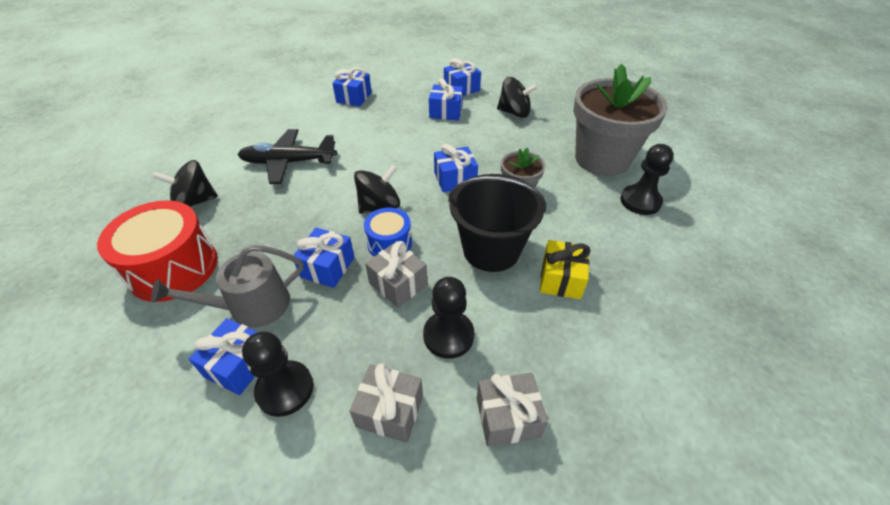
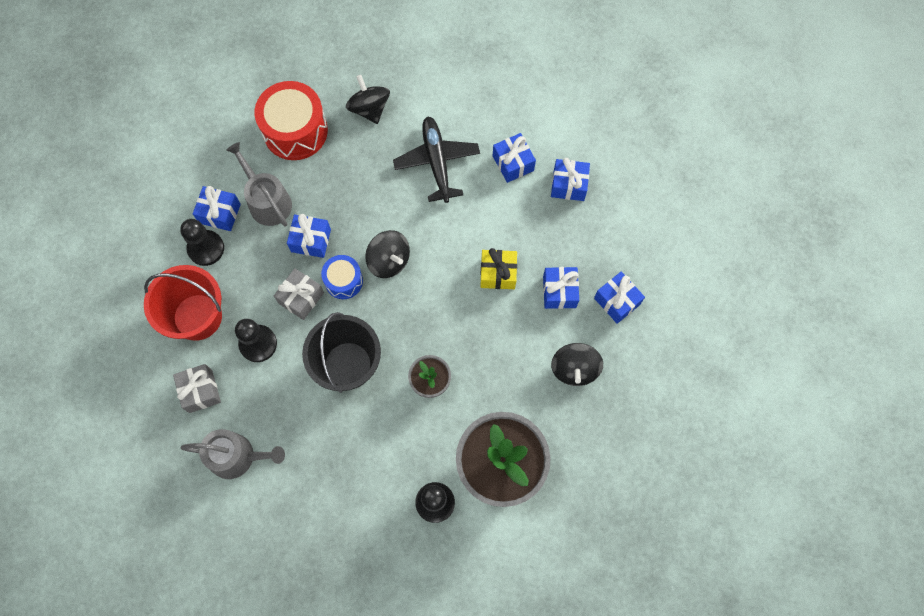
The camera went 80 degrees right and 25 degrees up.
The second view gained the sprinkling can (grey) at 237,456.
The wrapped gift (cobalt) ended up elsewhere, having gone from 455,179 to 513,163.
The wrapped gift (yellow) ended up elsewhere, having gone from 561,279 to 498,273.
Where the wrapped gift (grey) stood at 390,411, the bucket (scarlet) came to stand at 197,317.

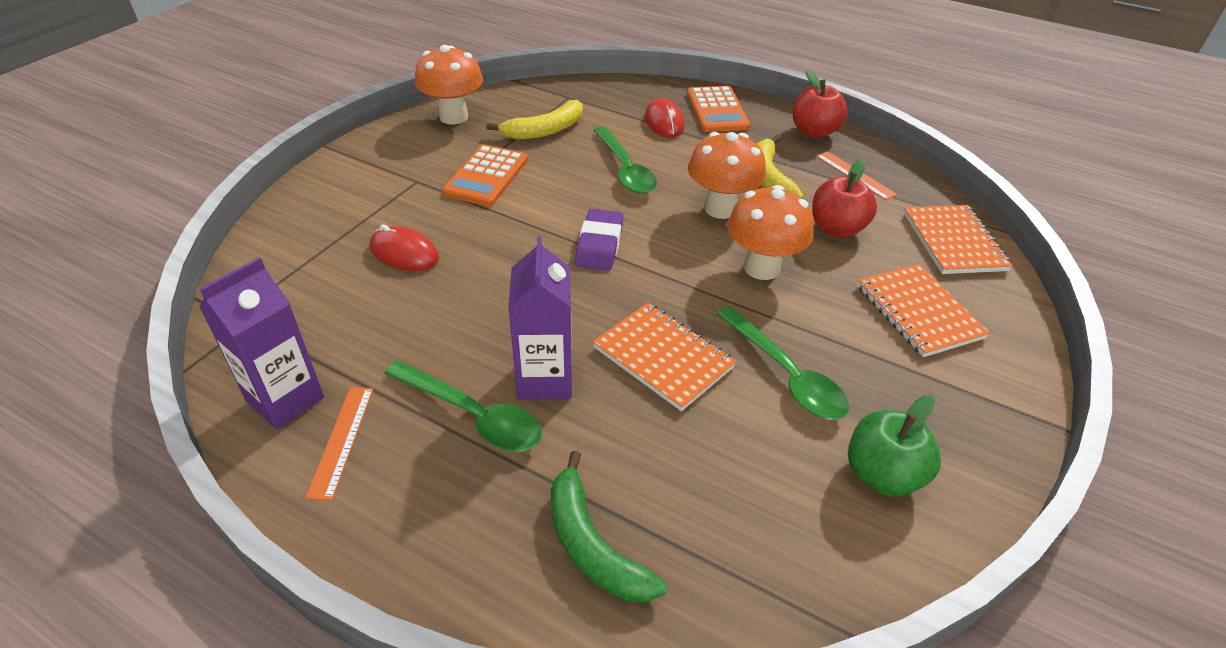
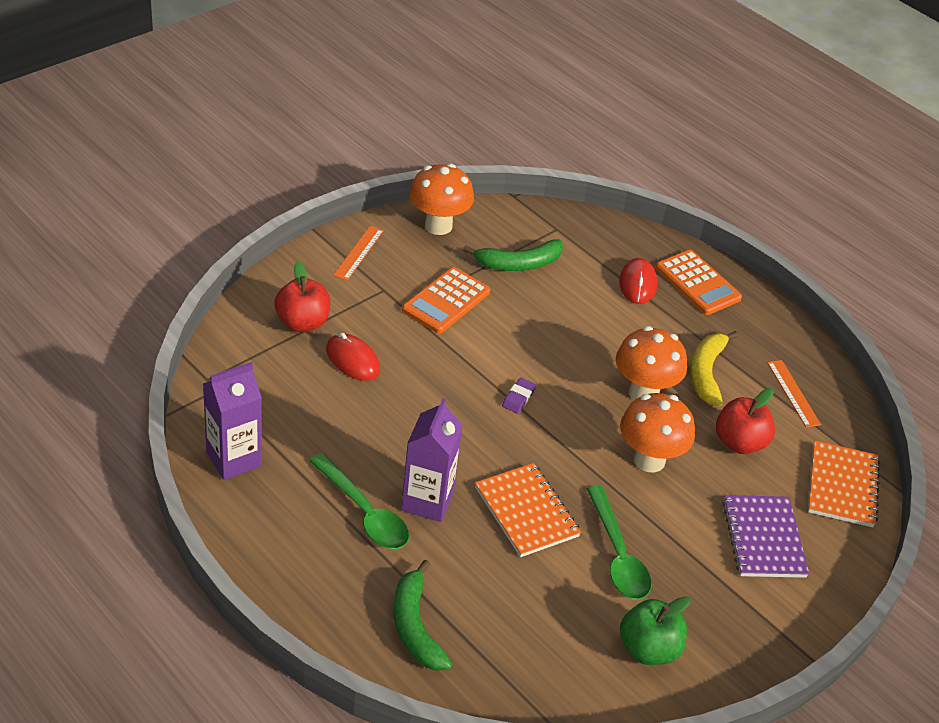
The camera went 15 degrees right and 0 degrees up.
The second view lost the teaspoon (emerald) at 625,169.
The ruler (orange) ended up elsewhere, having gone from 341,440 to 358,253.
The apple (scarlet) ended up elsewhere, having gone from 814,132 to 302,323.
What was the banana (yellow) at 545,130 turned into the banana (emerald) at 518,264.
What was the notepad (orange) at 918,312 turned into the notepad (purple) at 763,538.
The pocket calculator (orange) at 717,110 ended up facing another way, 45 degrees counterclockwise from before.
The size of the pencil eraser (purple) at 599,244 changed by a factor of 0.58.

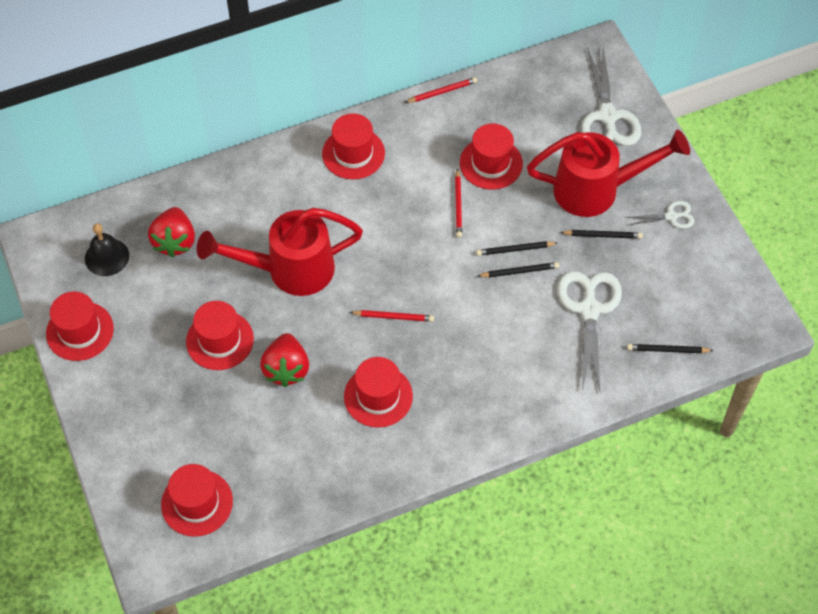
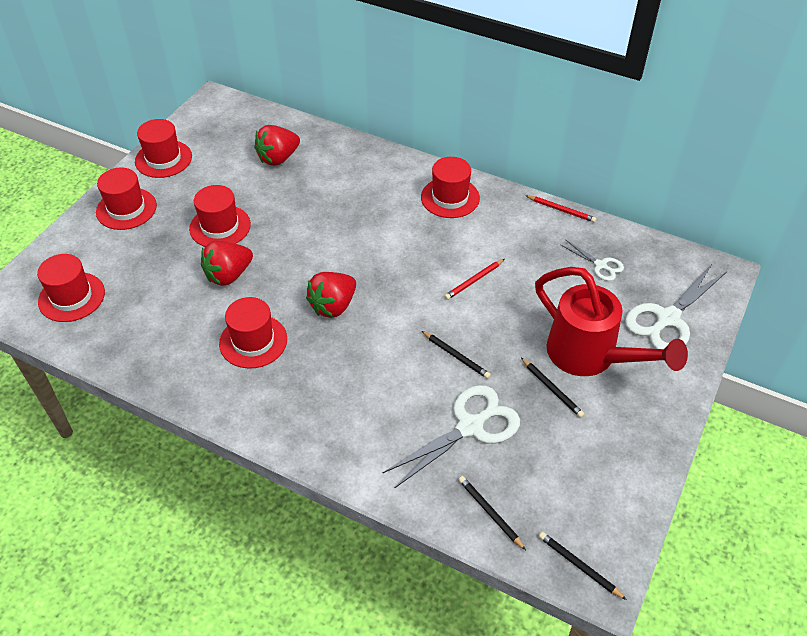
The camera went 50 degrees right and 10 degrees down.
The second view lost the school bell (ebony) at 107,257.
The second view lost the sprinkling can (scarlet) at 288,270.
The hat (scarlet) ended up elsewhere, having gone from 491,163 to 126,209.
The pencil (ebony) ended up elsewhere, having gone from 515,249 to 579,566.
The shears (white) ended up elsewhere, having gone from 671,216 to 600,265.
Where the pencil (scarlet) stood at 393,317, the toy strawberry (scarlet) came to stand at 333,306.

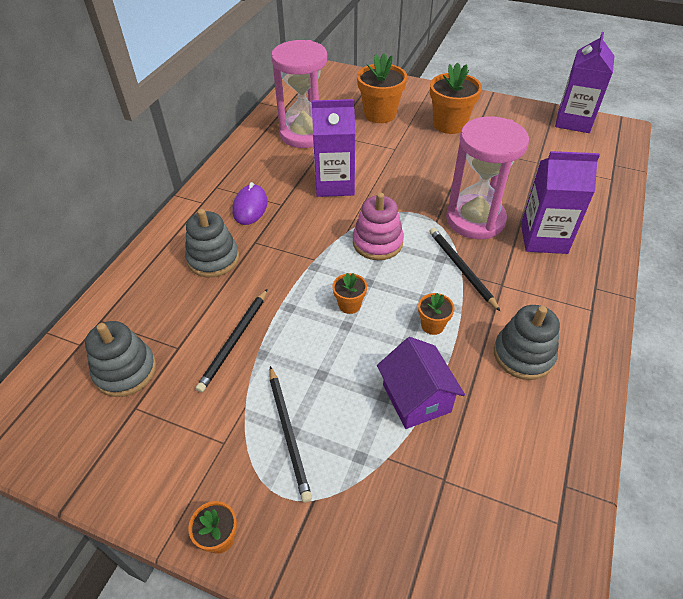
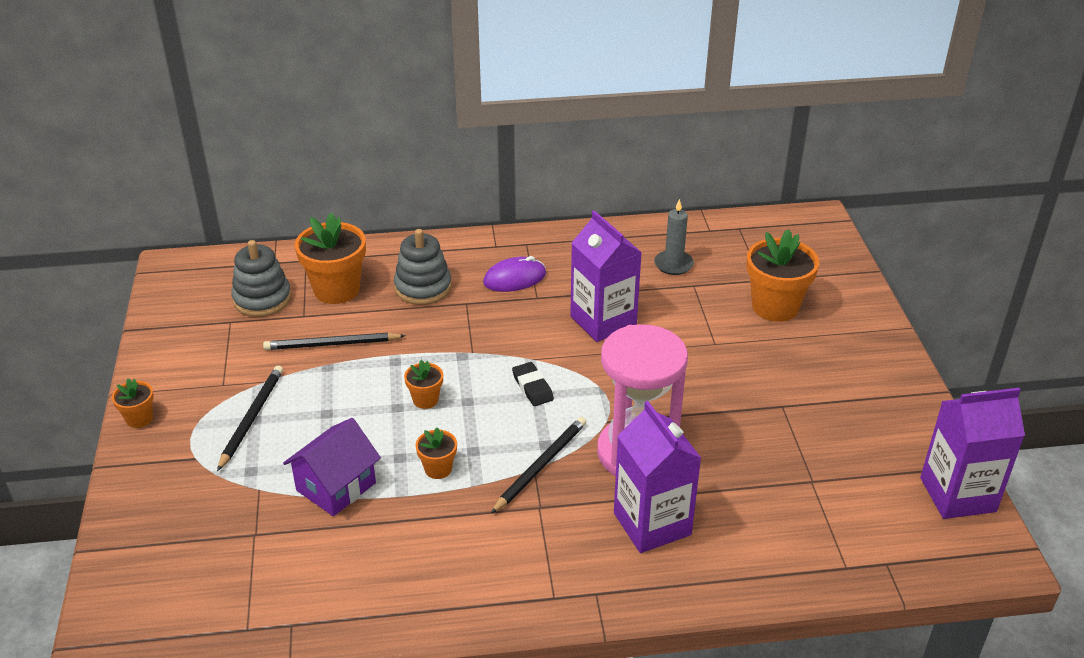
The camera went 60 degrees right and 10 degrees down.
The second view lost the ring stacker (grey) at 523,355.
The plant pot (orange) ended up elsewhere, having gone from 449,124 to 336,289.
Where the sand timer (pink) stood at 304,134, the wax candle (grey) came to stand at 673,264.
Where the ring stacker (pink) stood at 377,242, the pencil eraser (ebony) came to stand at 532,387.
The pencil (ebony) at 288,433 ended up facing another way, 150 degrees clockwise from before.

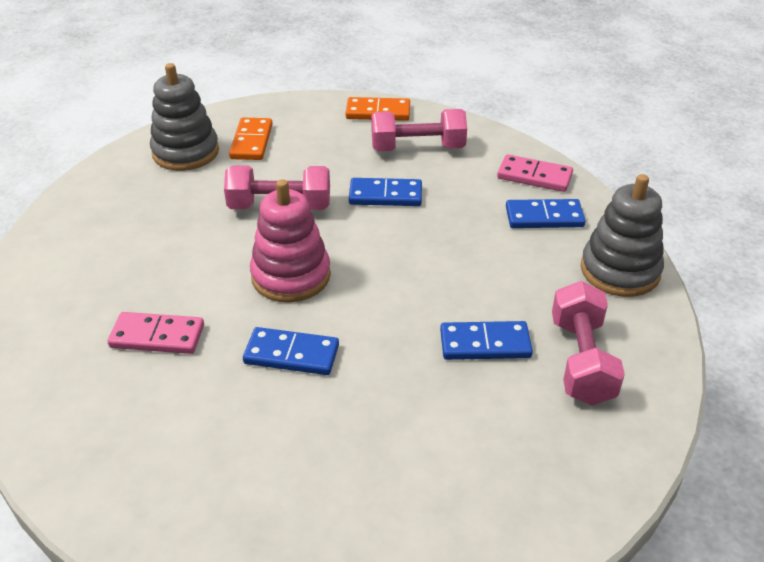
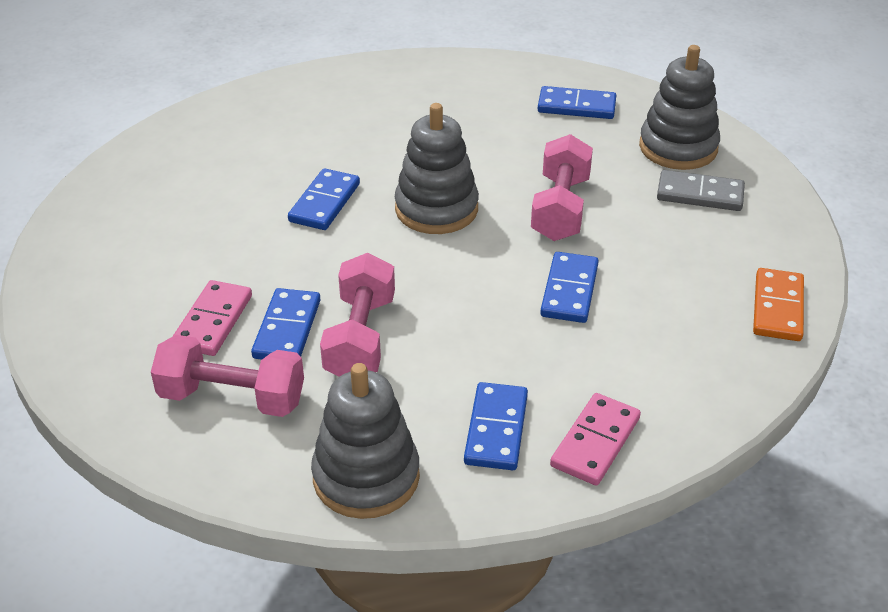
The camera went 100 degrees right and 0 degrees up.
The second view gained the domino tile (cobalt) at 576,106.
The domino tile (pink) ended up elsewhere, having gone from 157,336 to 213,321.
The dumbbell (pink) ended up elsewhere, having gone from 417,148 to 360,338.
What was the domino tile (orange) at 251,142 turned into the domino tile (grey) at 700,194.
What was the ring stacker (pink) at 291,276 turned into the ring stacker (grey) at 436,209.

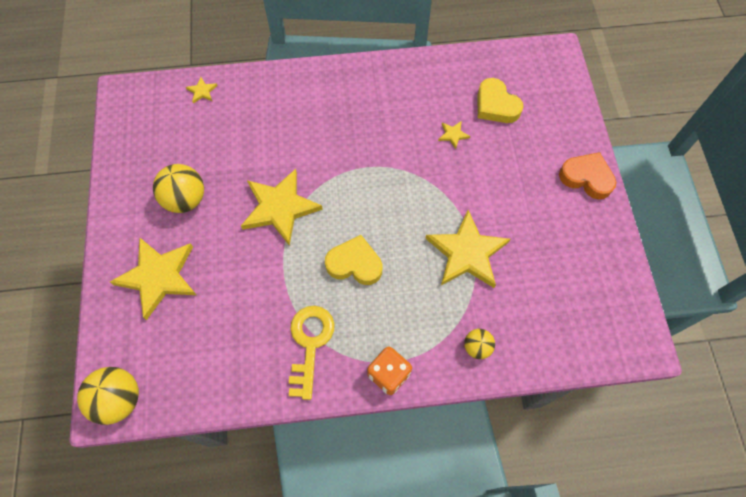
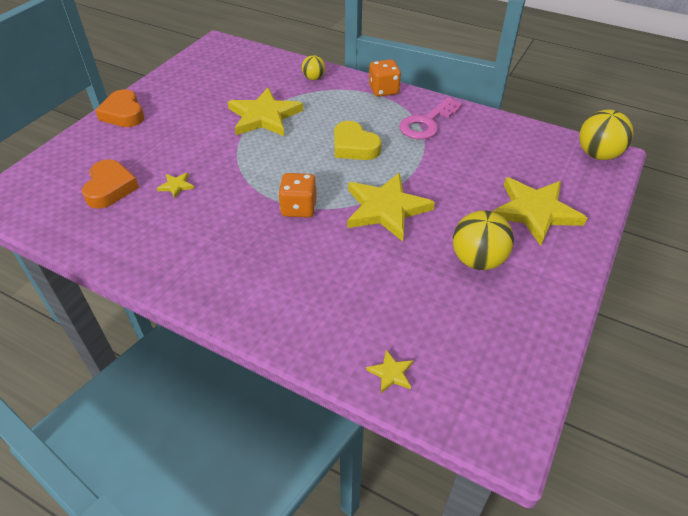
The camera went 145 degrees left and 20 degrees down.
The second view gained the game die (orange) at 299,208.
What was the key (yellow) at 310,344 turned into the key (pink) at 427,123.
What was the heart (yellow) at 496,105 turned into the heart (orange) at 110,188.

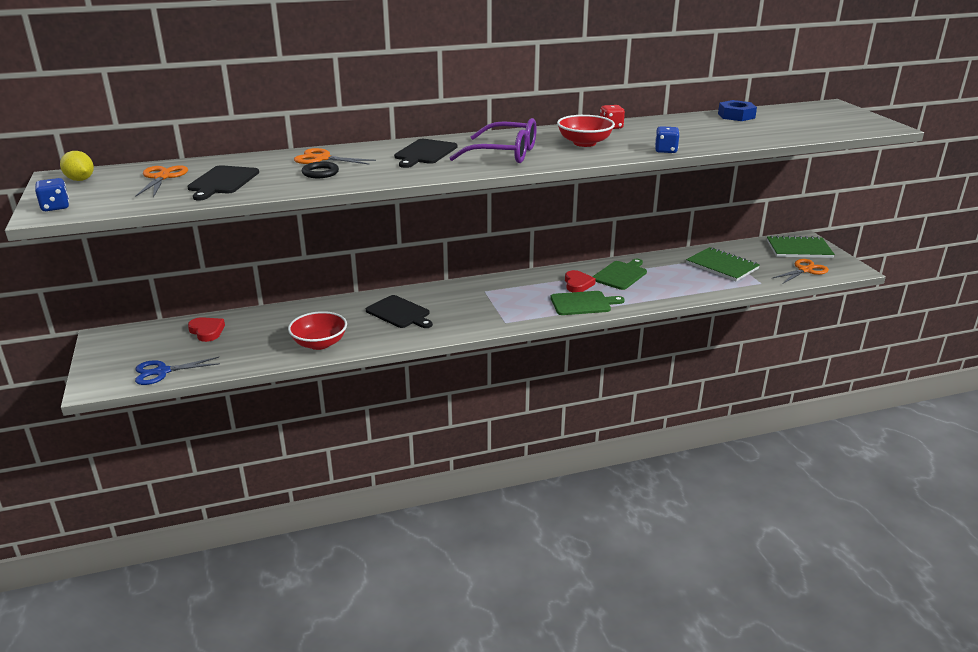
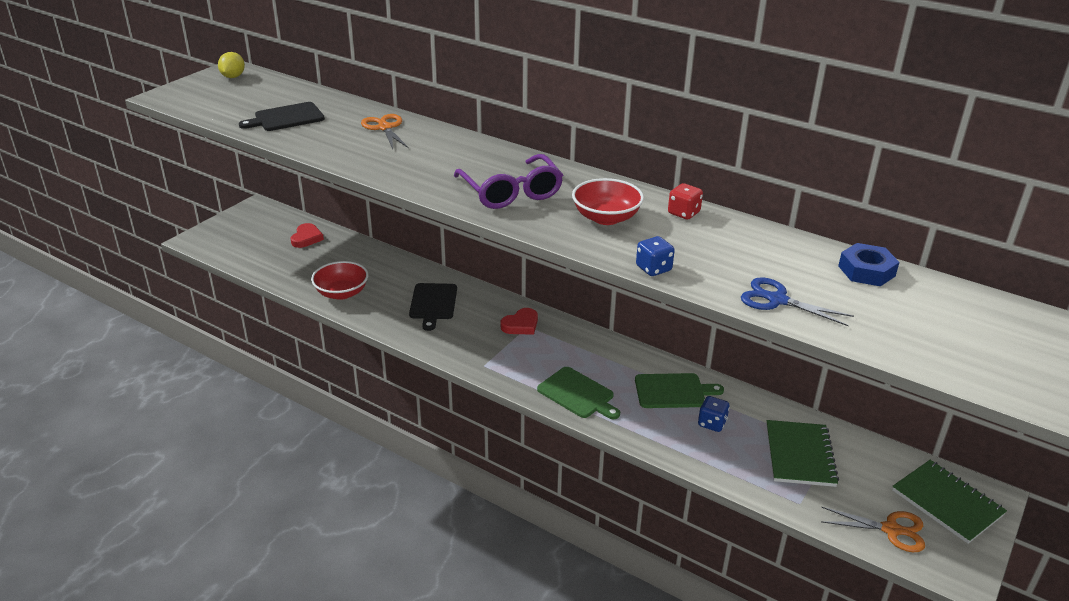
The camera went 50 degrees right and 5 degrees up.
The second view lost the shears (orange) at 162,177.
The second view lost the ring (ebony) at 320,173.
The second view lost the bread board (ebony) at 424,153.
The game die (cobalt) ended up elsewhere, having gone from 55,207 to 712,423.
The shears (cobalt) ended up elsewhere, having gone from 162,372 to 777,300.
The heart (scarlet) ended up elsewhere, having gone from 577,284 to 521,325.

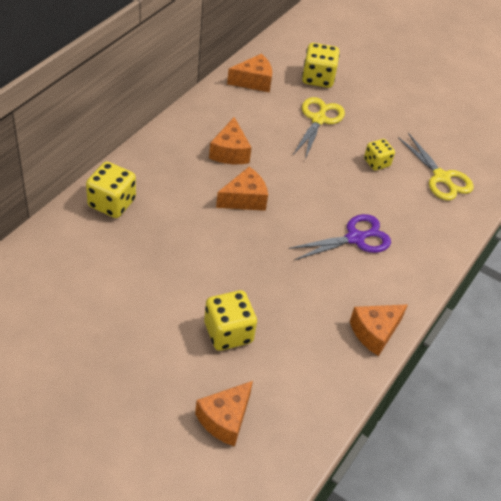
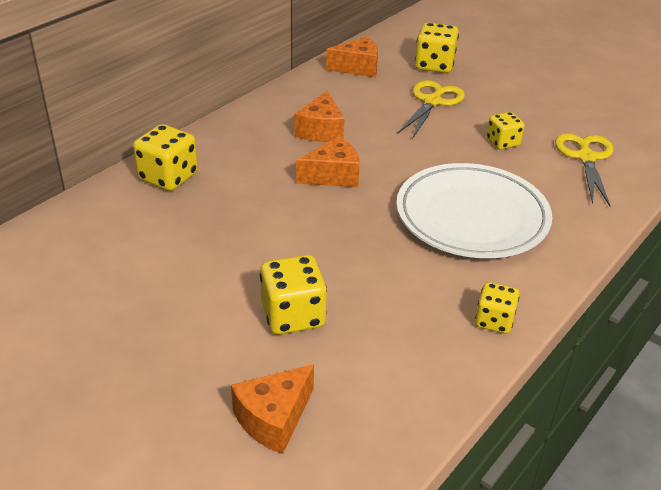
The camera went 10 degrees right and 10 degrees down.
Where the shears (purple) stood at 355,238, the flat dish (white) came to stand at 471,217.
Where the cheese (orange) stood at 375,332, the game die (yellow) came to stand at 494,321.
The shears (yellow) at 441,177 ended up facing another way, 150 degrees counterclockwise from before.

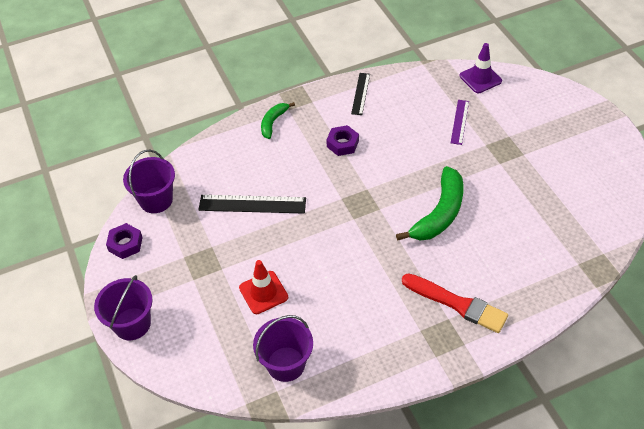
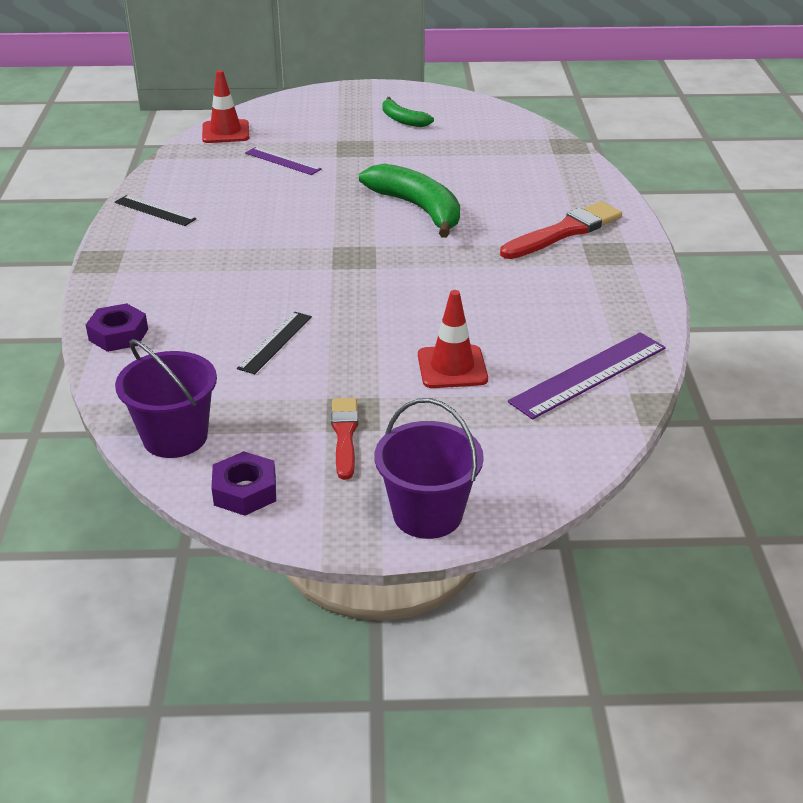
The camera went 70 degrees left and 15 degrees down.
The second view gained the paint brush (scarlet) at 344,435.
The banana (emerald) ended up elsewhere, having gone from 273,122 to 402,120.
The hex nut (purple) ended up elsewhere, having gone from 342,144 to 118,335.
Where the bucket (purple) stood at 286,364, the ruler (purple) came to stand at 589,375.
What was the safety cone (purple) at 480,78 turned into the safety cone (scarlet) at 225,132.
The size of the ruler (ebony) at 252,204 changed by a factor of 0.61.

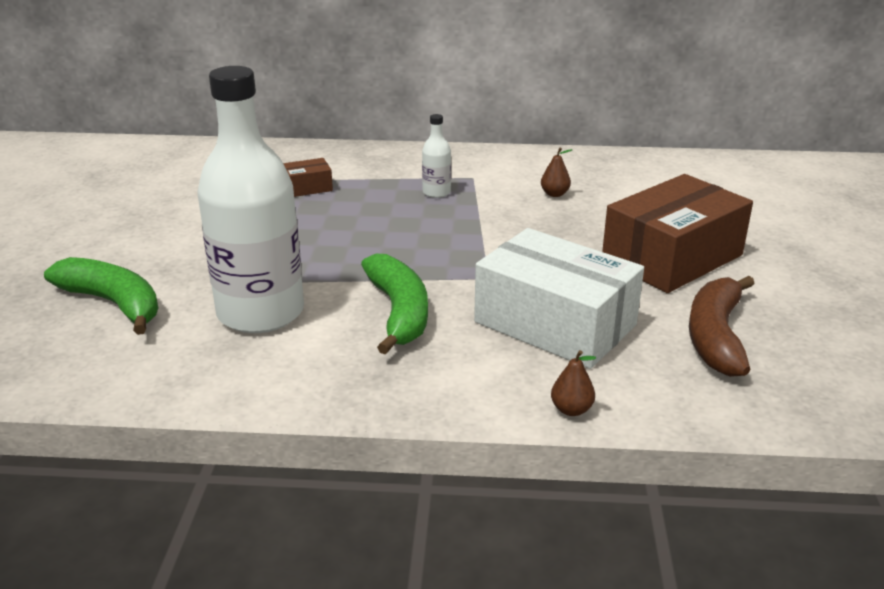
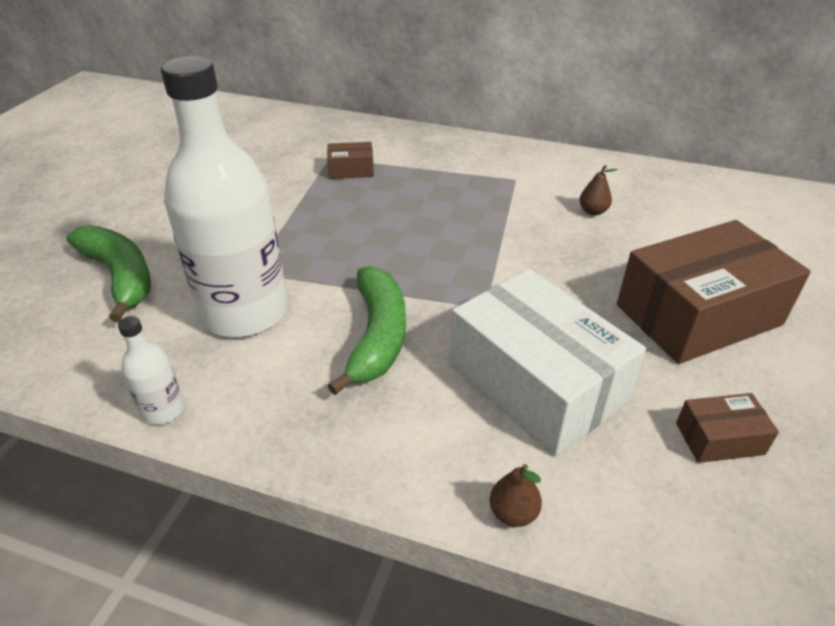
The camera went 15 degrees right and 10 degrees up.
The flask (white) ended up elsewhere, having gone from 436,192 to 163,410.
Where the banana (dark brown) stood at 716,336, the parcel (dark brown) came to stand at 719,439.

